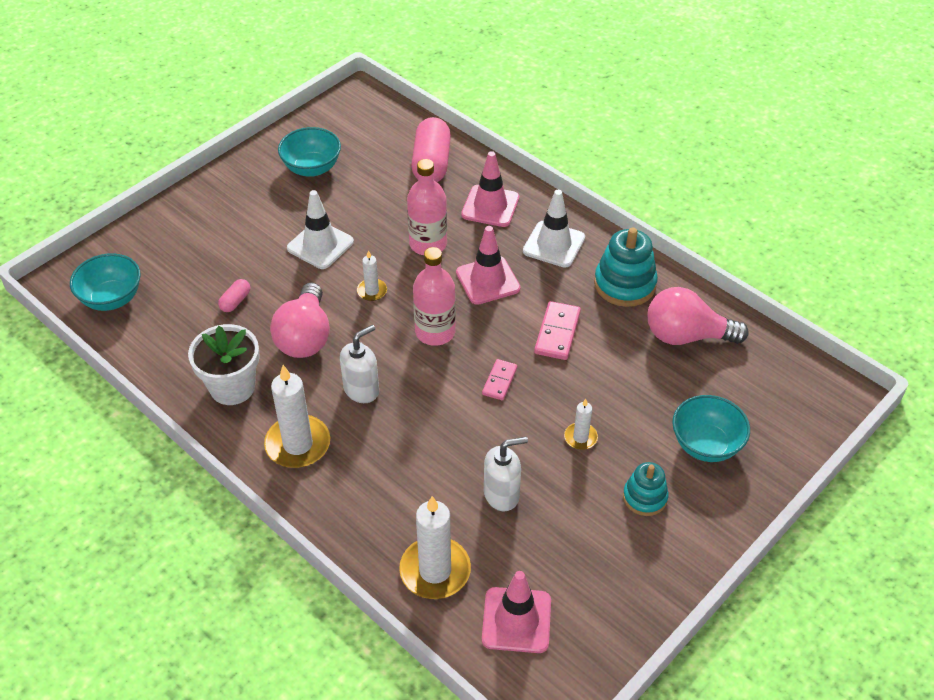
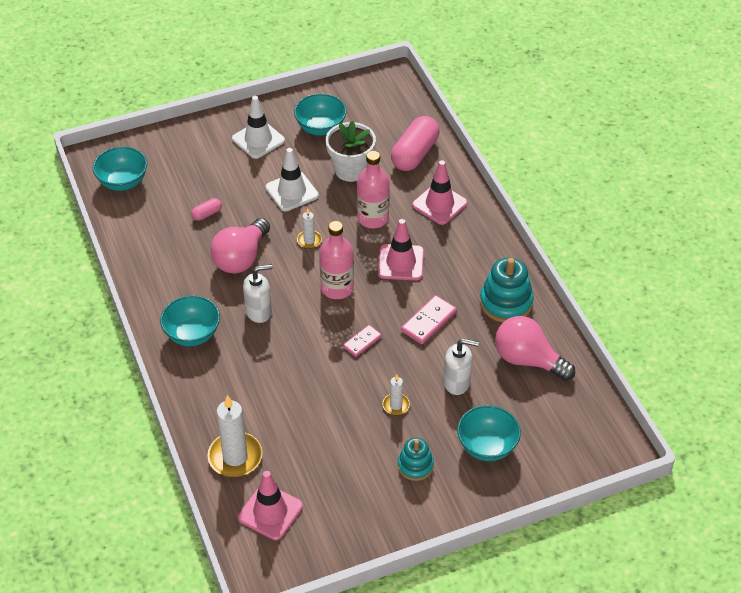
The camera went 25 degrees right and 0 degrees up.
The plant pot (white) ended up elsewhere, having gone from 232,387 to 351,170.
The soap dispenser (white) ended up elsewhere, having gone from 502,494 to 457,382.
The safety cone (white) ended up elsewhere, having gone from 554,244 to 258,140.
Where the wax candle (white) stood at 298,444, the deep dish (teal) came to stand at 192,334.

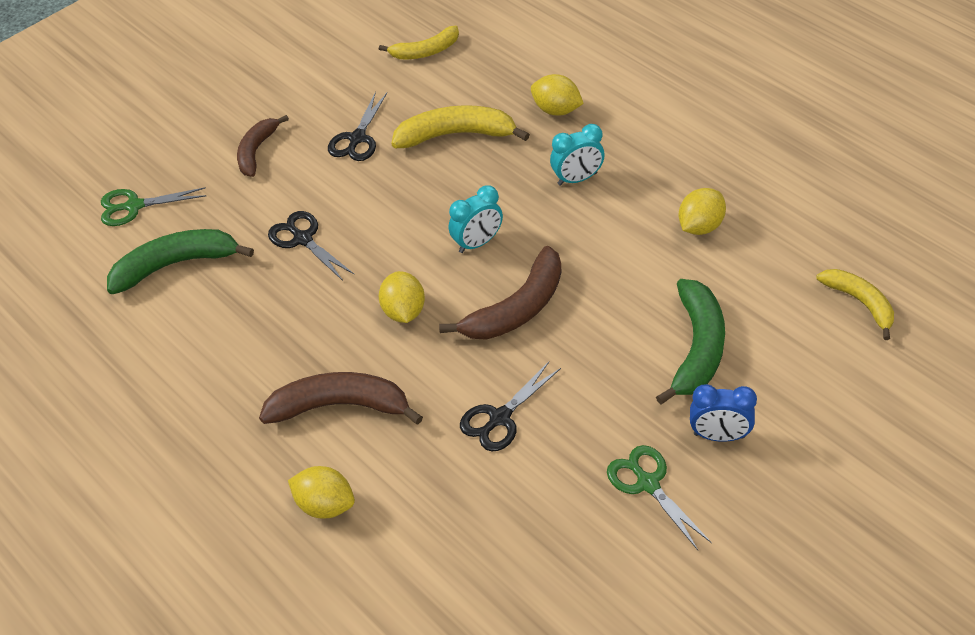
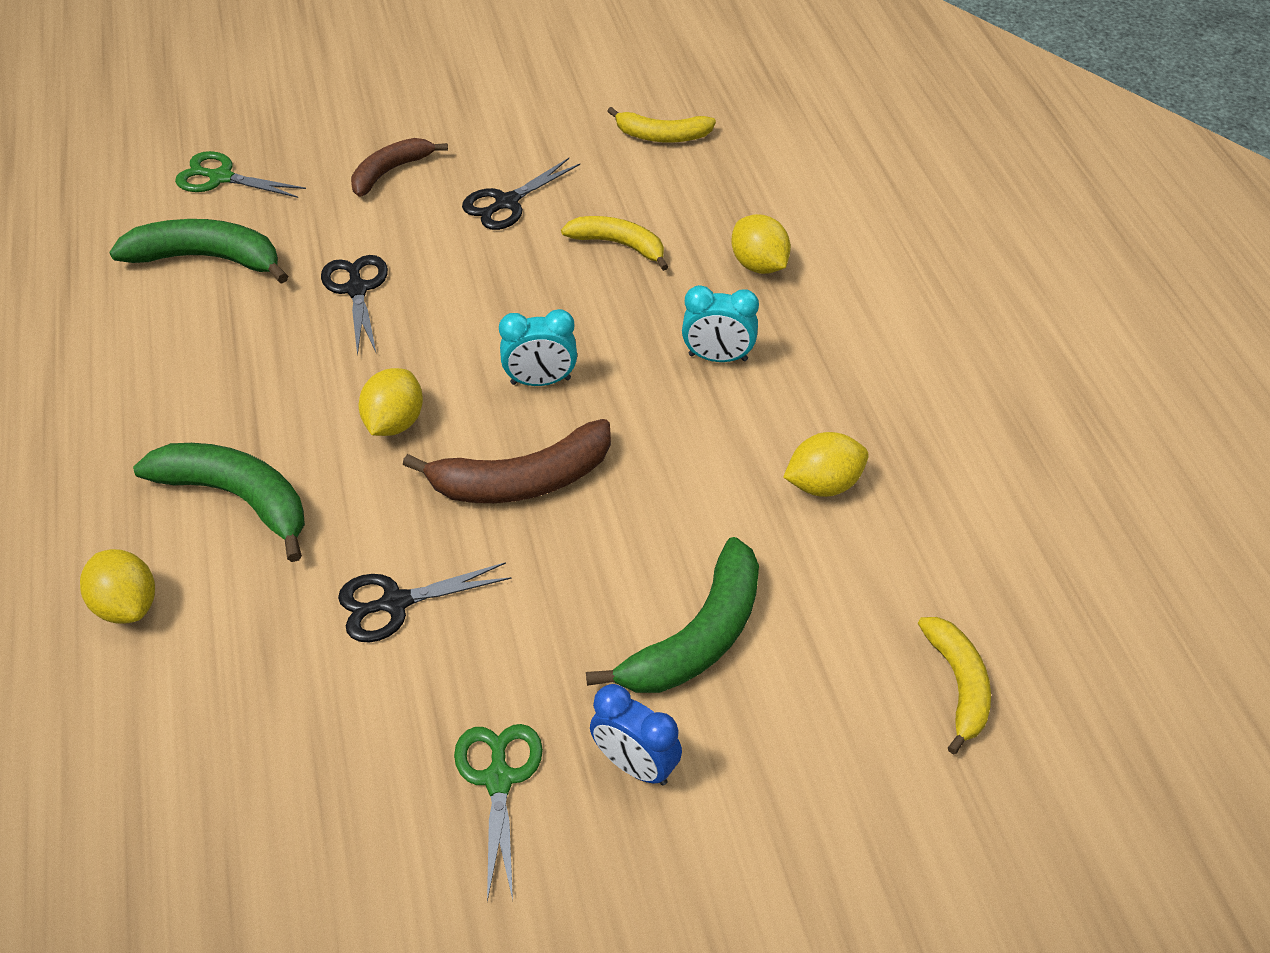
The camera went 25 degrees right and 0 degrees up.
What was the banana (dark brown) at 340,406 turned into the banana (emerald) at 238,498.
The size of the banana (yellow) at 456,135 changed by a factor of 0.65.

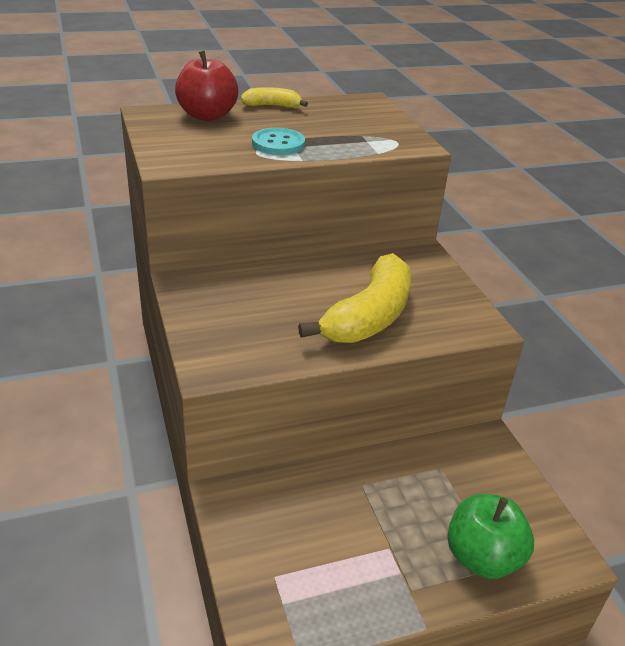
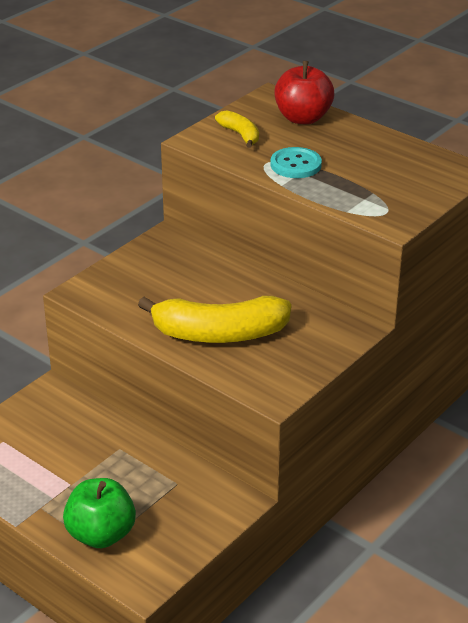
The camera went 60 degrees right and 0 degrees up.
The banana (yellow) ended up elsewhere, having gone from 272,106 to 240,135.

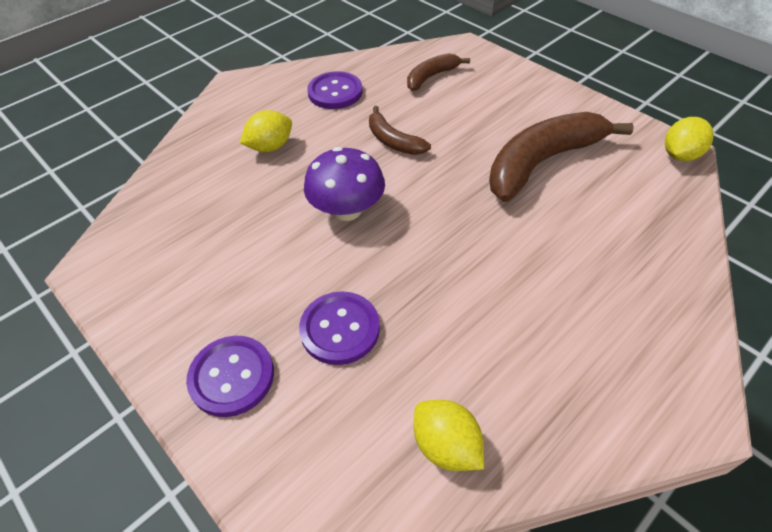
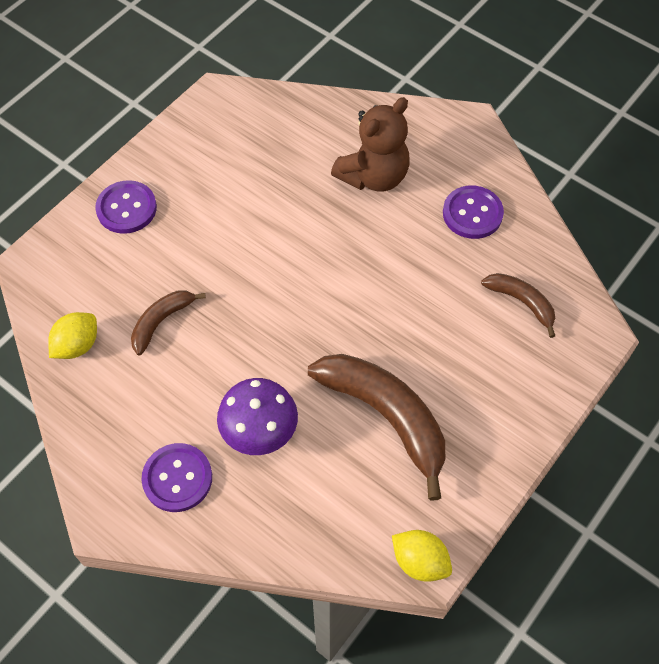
The camera went 80 degrees right and 10 degrees up.
The shirt button (purple) ended up elsewhere, having gone from 340,329 to 177,478.
The toadstool (purple) ended up elsewhere, having gone from 347,210 to 259,430.
The banana (dark brown) ended up elsewhere, having gone from 393,141 to 161,321.
Where the lemon (yellow) stood at 270,147, the stuffed bear (dark brown) came to stand at 373,176.

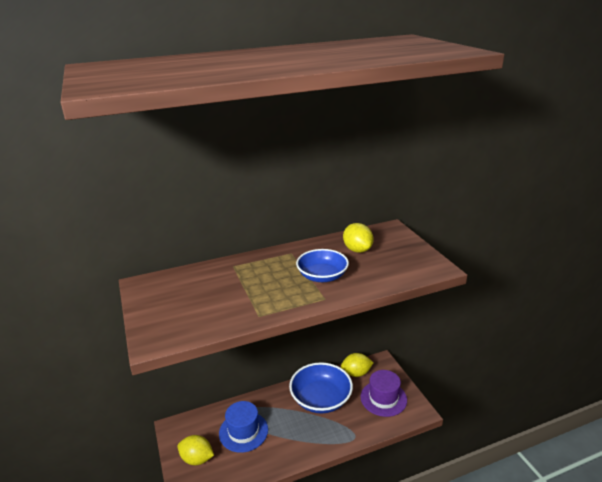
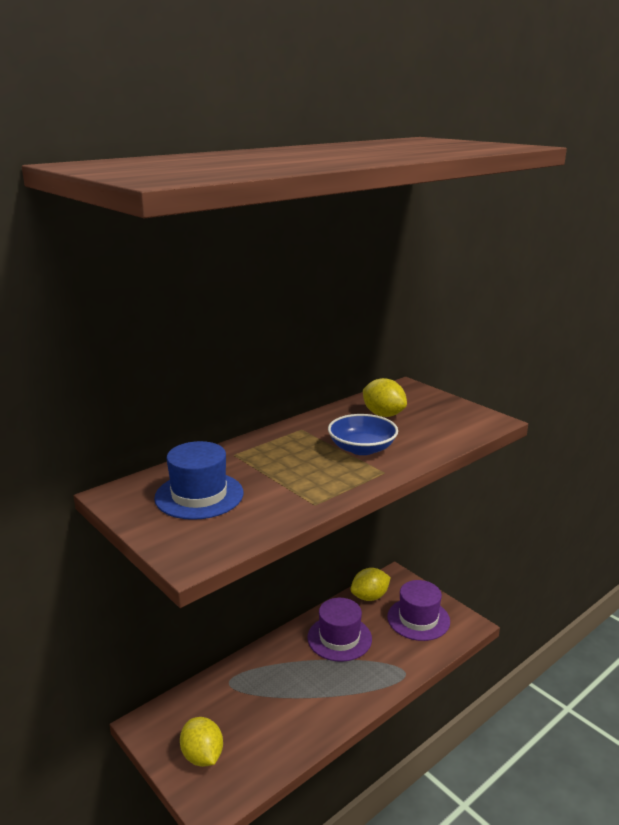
The camera went 20 degrees left and 5 degrees down.
The hat (cobalt) ended up elsewhere, having gone from 243,431 to 199,495.
Where the deep dish (cobalt) stood at 321,399, the hat (purple) came to stand at 339,638.
The lemon (yellow) at 197,459 ended up facing another way, 60 degrees clockwise from before.

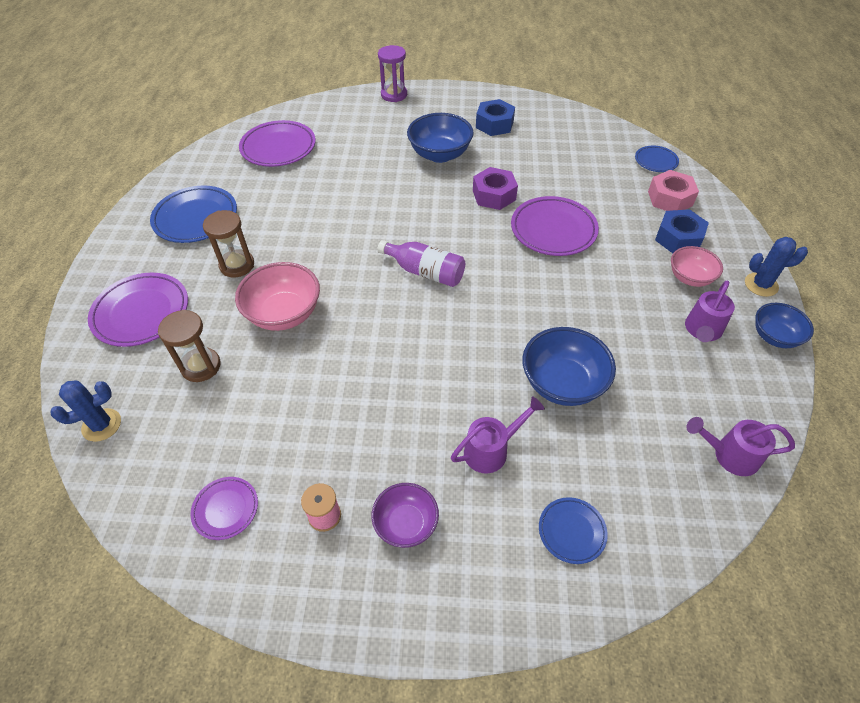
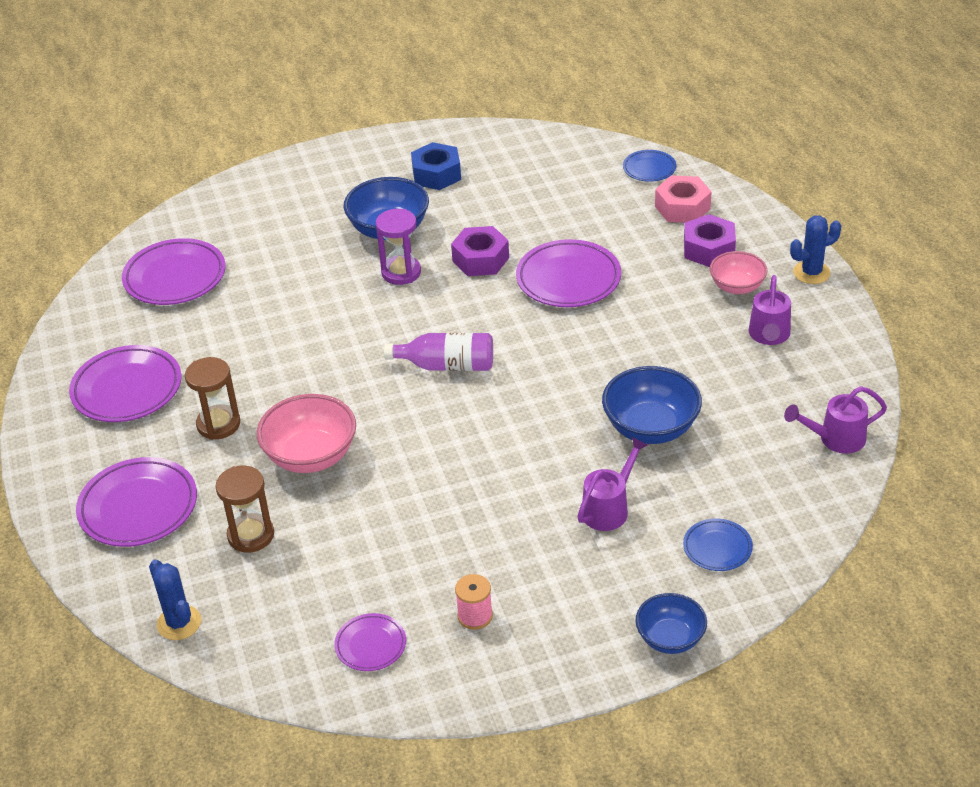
The camera went 20 degrees left and 10 degrees down.
The second view lost the deep dish (purple) at 406,524.
The sand timer (purple) ended up elsewhere, having gone from 394,95 to 401,272.
The deep dish (cobalt) ended up elsewhere, having gone from 774,336 to 670,638.
What was the flat dish (cobalt) at 196,218 turned into the flat dish (purple) at 127,389.
What was the hex nut (cobalt) at 678,238 turned into the hex nut (purple) at 708,249.
The cactus (cobalt) at 101,425 ended up facing another way, 75 degrees counterclockwise from before.

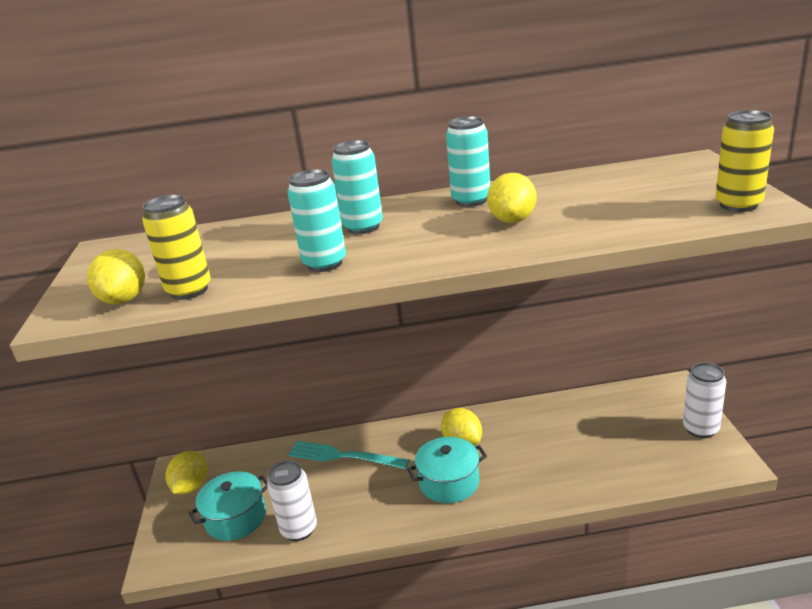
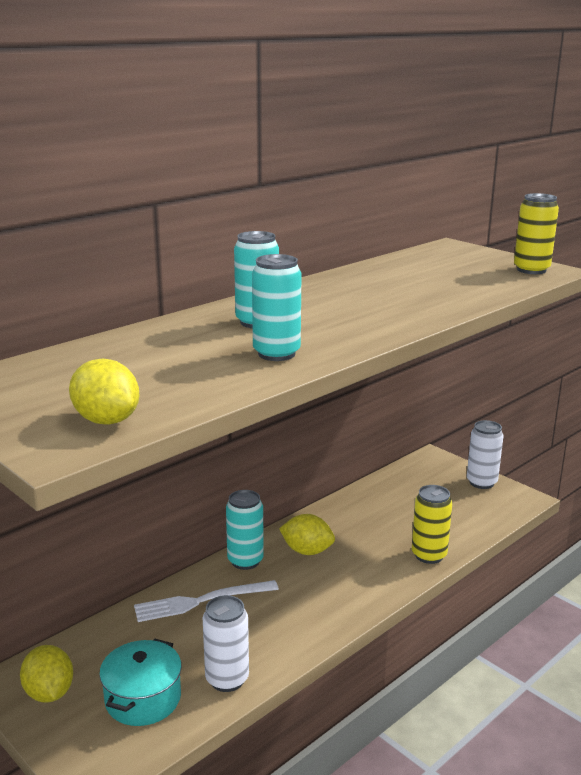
The camera went 40 degrees left and 5 degrees down.
The second view lost the pot (teal) at 449,482.
The second view lost the lemon (yellow) at 512,220.
The soda can (yellow) ended up elsewhere, having gone from 189,290 to 429,555.
The soda can (teal) ended up elsewhere, having gone from 471,200 to 245,561.
What was the dinner fork (teal) at 343,456 turned into the dinner fork (white) at 201,601.

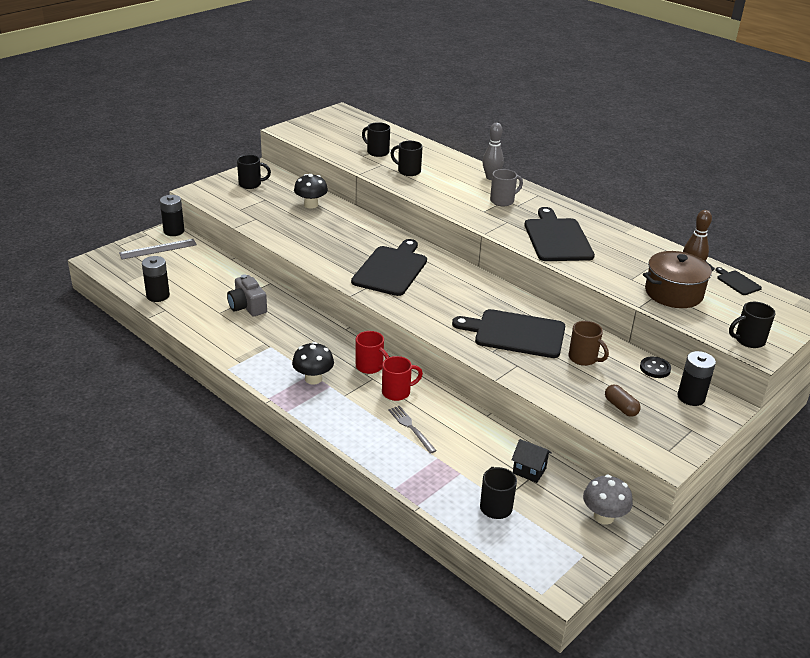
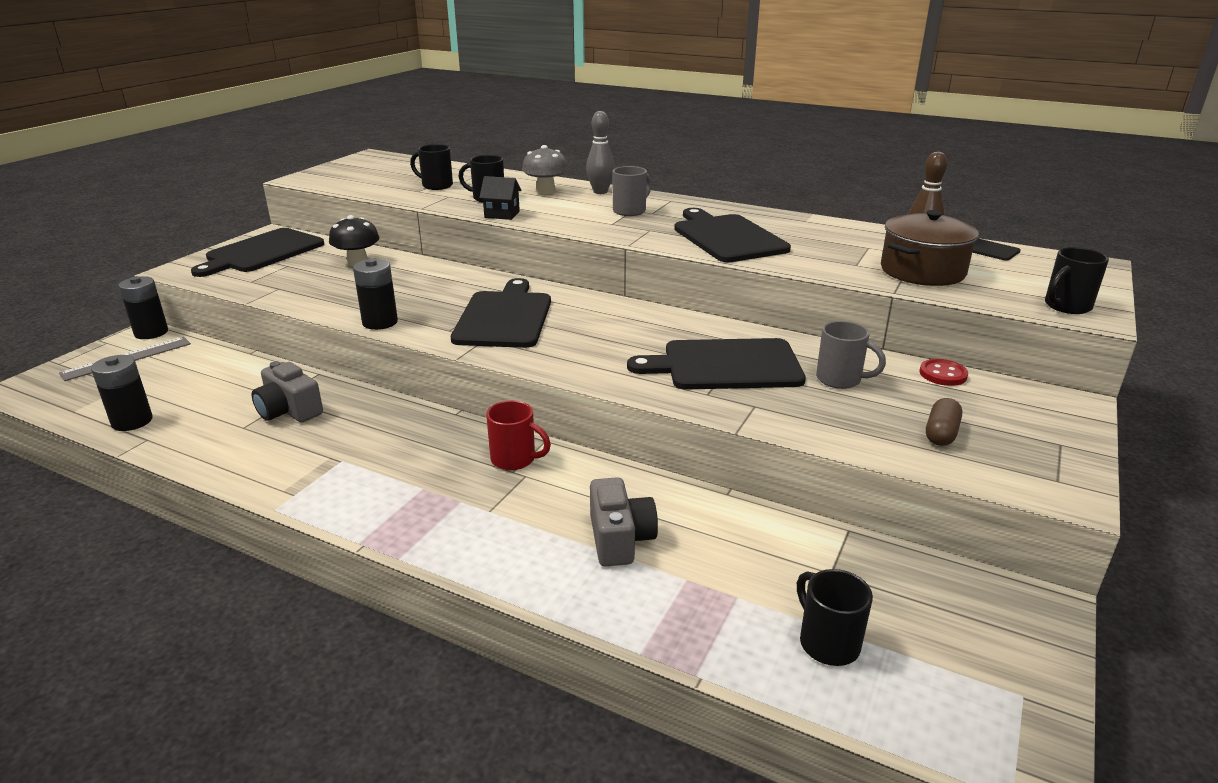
The camera went 15 degrees left and 5 degrees down.
The second view lost the toadstool (ebony) at 313,379.
The second view lost the coffee mug (scarlet) at 397,392.
The house (ebony) ended up elsewhere, having gone from 529,471 to 502,214.
The toadstool (grey) ended up elsewhere, having gone from 603,516 to 545,191.
The power cell (ebony) ended up elsewhere, having gone from 691,397 to 380,322.
Where the coffee mug (ebony) stood at 251,184, the bread board (ebony) came to stand at 262,252.
Where the dinner fork (grey) stood at 411,427, the compact camera (grey) came to stand at 620,539.
What was the coffee mug (dark brown) at 583,358 turned into the coffee mug (grey) at 840,379.
What was the shirt button (ebony) at 655,368 turned into the shirt button (scarlet) at 943,374.
The capsule (dark brown) at 620,407 ended up facing another way, 75 degrees clockwise from before.

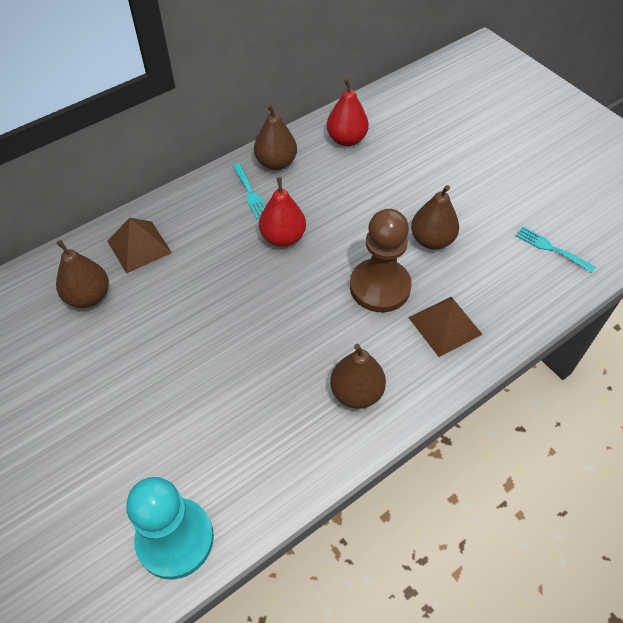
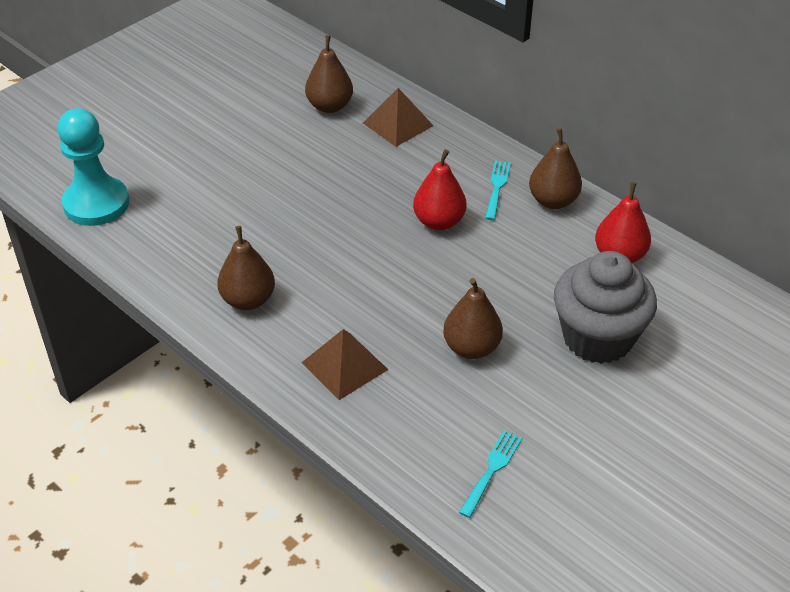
The camera went 80 degrees right and 10 degrees down.
The second view lost the pawn (dark brown) at 380,287.
The second view gained the muffin (grey) at 597,337.
The dinner fork (teal) at 250,193 ended up facing another way, 135 degrees clockwise from before.

